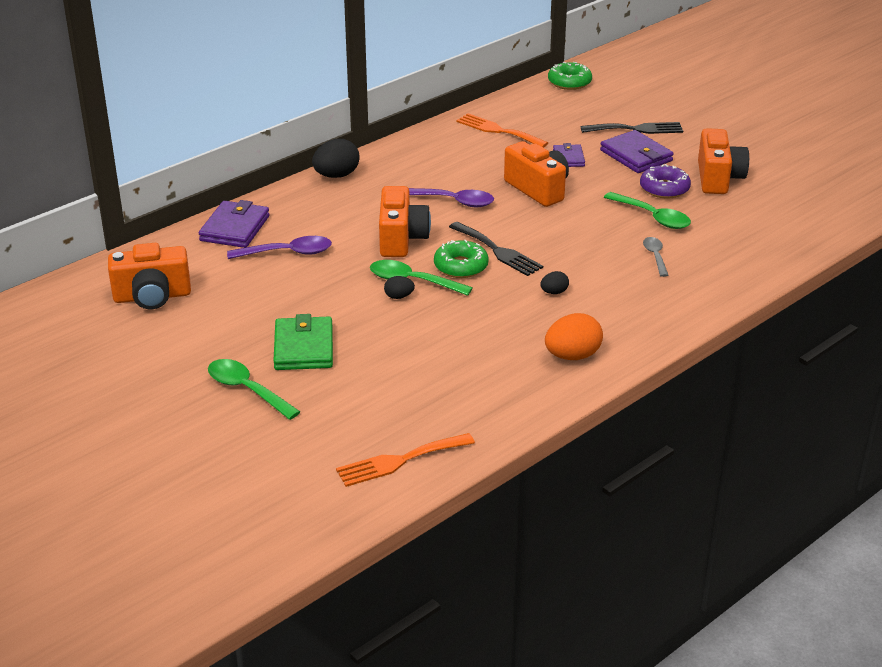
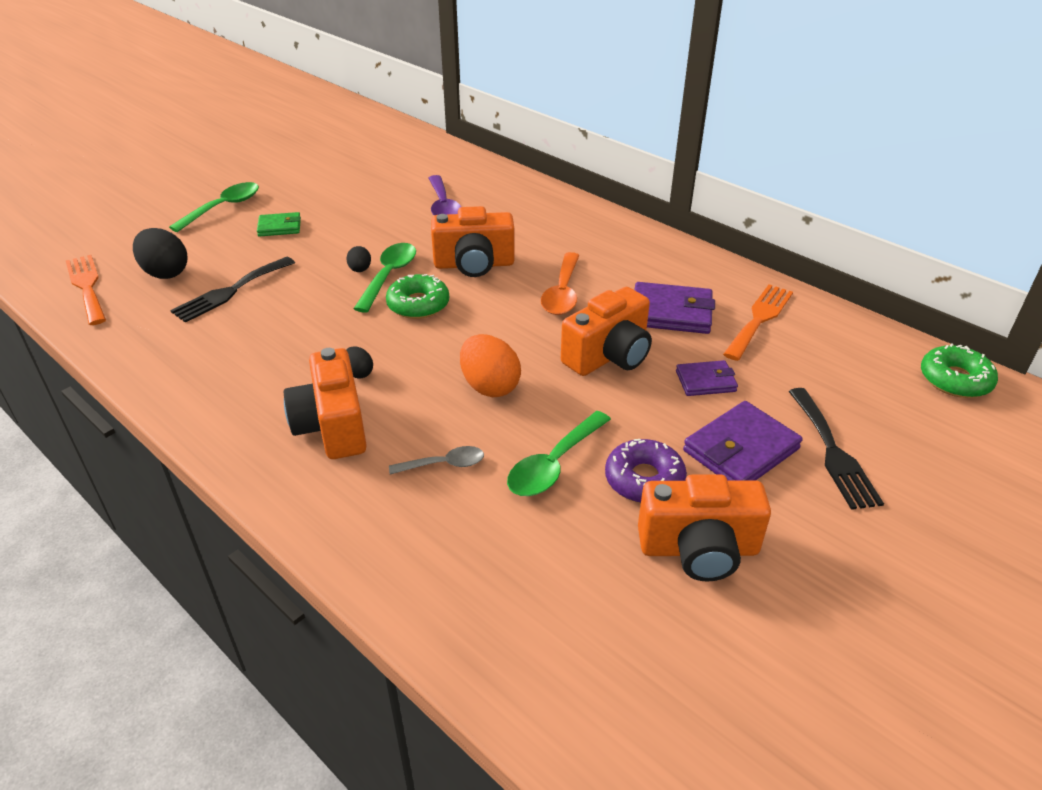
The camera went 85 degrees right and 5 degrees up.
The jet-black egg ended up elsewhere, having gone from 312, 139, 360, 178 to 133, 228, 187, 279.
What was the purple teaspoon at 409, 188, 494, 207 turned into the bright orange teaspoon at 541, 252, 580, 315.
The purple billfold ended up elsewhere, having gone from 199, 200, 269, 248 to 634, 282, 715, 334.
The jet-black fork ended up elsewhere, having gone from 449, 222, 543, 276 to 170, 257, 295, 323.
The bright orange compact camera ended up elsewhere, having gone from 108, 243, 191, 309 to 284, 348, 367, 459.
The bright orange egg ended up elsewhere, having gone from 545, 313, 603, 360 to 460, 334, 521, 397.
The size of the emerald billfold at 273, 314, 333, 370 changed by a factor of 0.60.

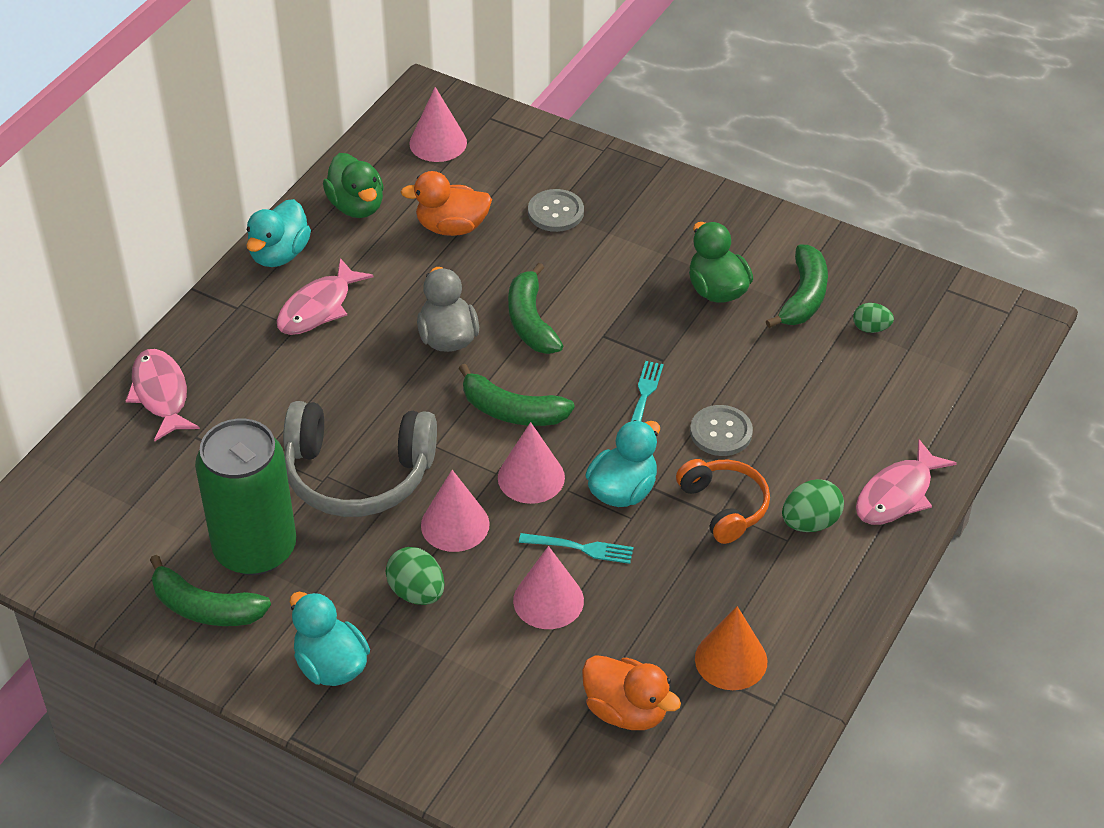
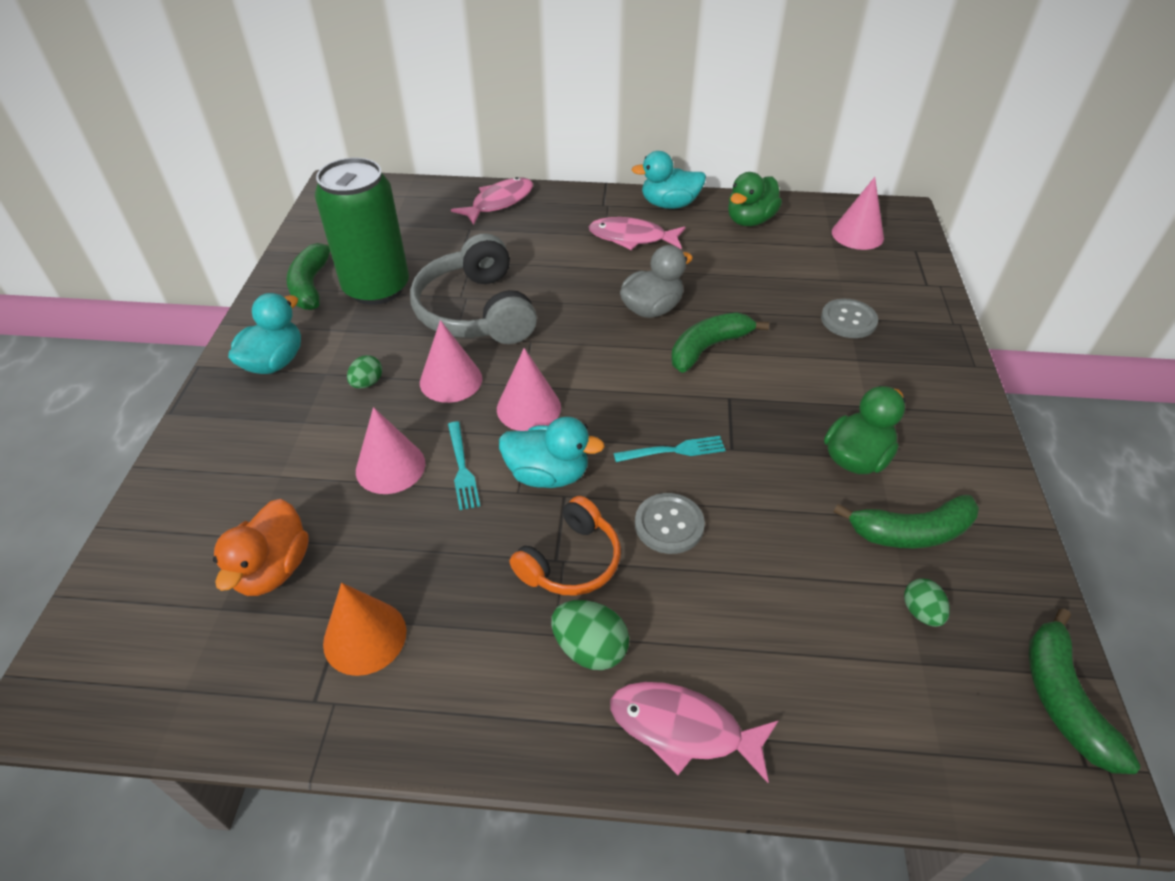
The camera went 65 degrees right and 0 degrees up.
The second view lost the bright orange duck at 401, 171, 492, 236.
The emerald toy banana ended up elsewhere, having gone from 459, 364, 575, 426 to 1029, 608, 1141, 774.
The size of the emerald egg at 385, 547, 445, 605 changed by a factor of 0.65.

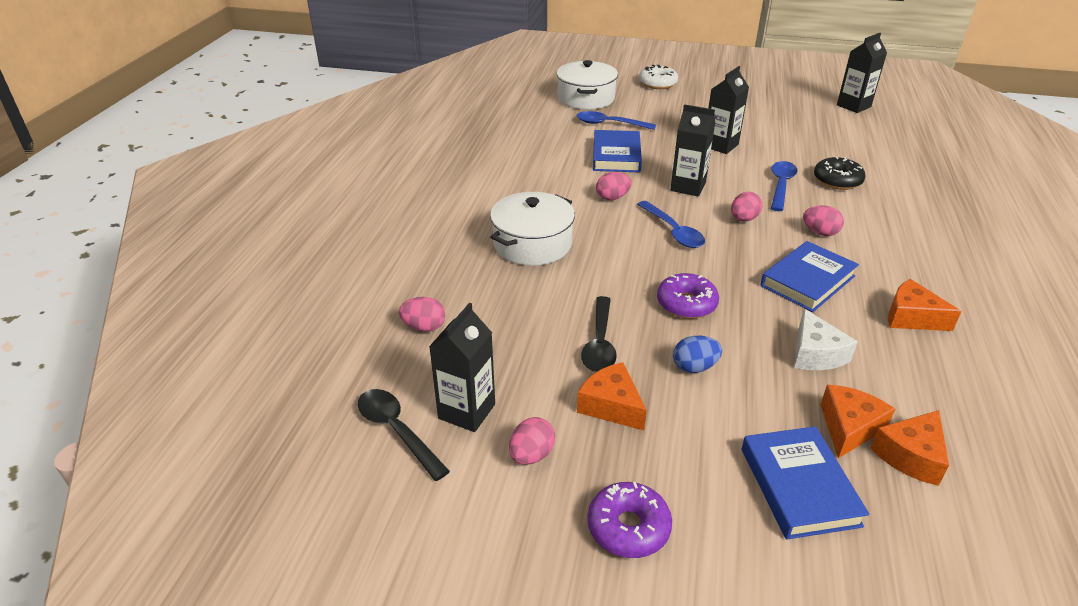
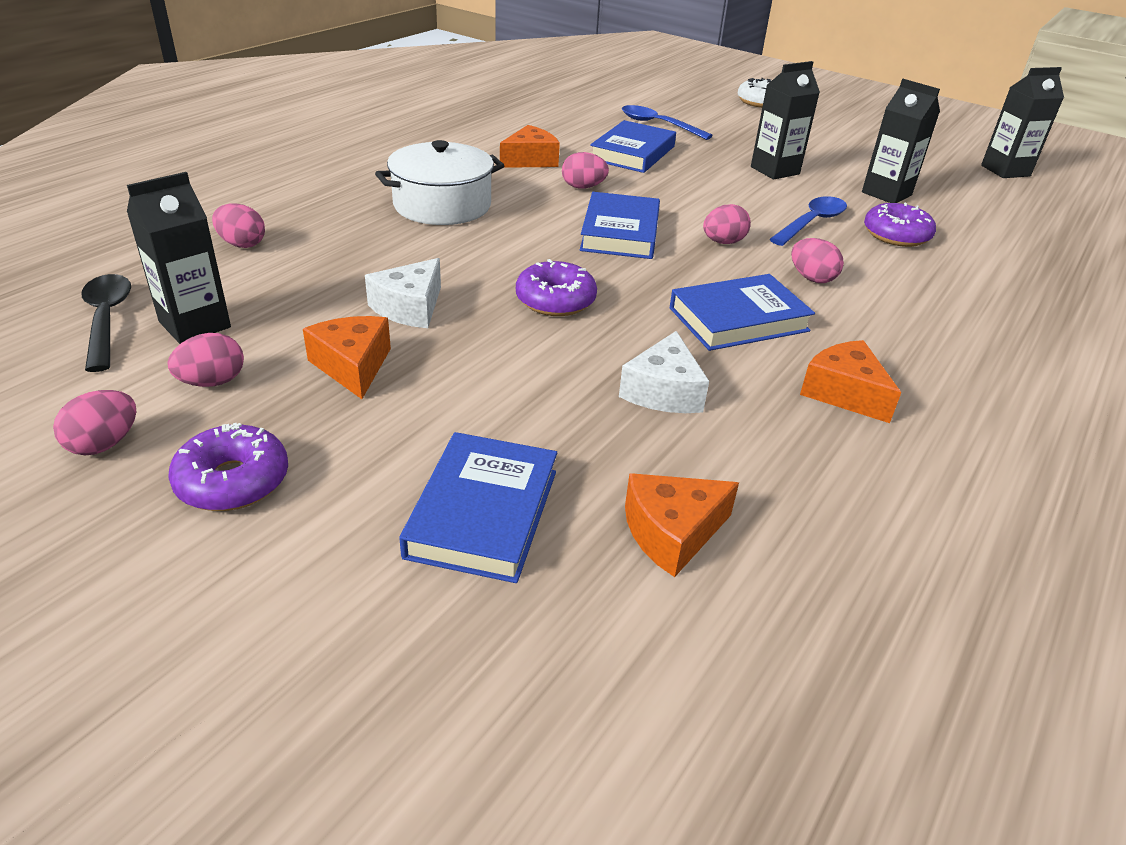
The camera went 20 degrees right and 0 degrees up.
The second view lost the snow-white stockpot at 556, 60, 618, 109.
The jet-black milk carton ended up elsewhere, having gone from 670, 104, 715, 197 to 862, 79, 940, 203.
What was the jet-black doughnut at 814, 156, 866, 190 turned into the purple doughnut at 864, 202, 936, 247.
Where the royal blue teaspoon stood at 637, 201, 705, 248, the royal blue book came to stand at 580, 192, 660, 259.
Where the jet-black teaspoon stood at 581, 296, 617, 372, the snow-white piece of cheese came to stand at 365, 258, 441, 328.
The second view lost the royal blue egg at 673, 336, 722, 373.
The bright orange piece of cheese ended up elsewhere, having gone from 820, 385, 895, 458 to 500, 125, 560, 168.
The second view gained the pink egg at 53, 390, 136, 456.

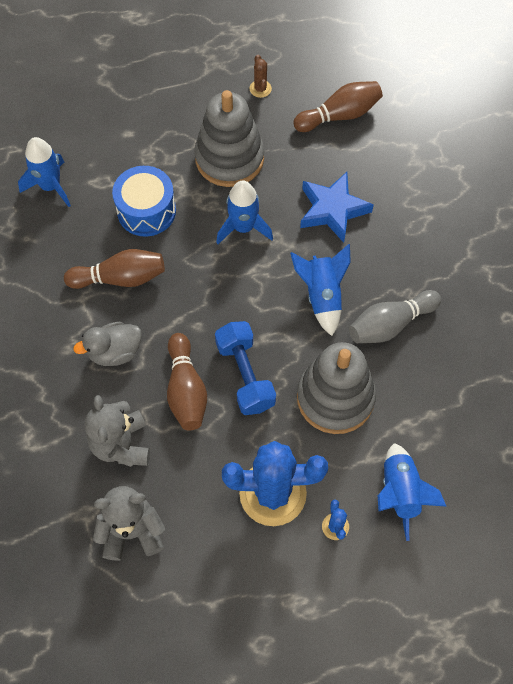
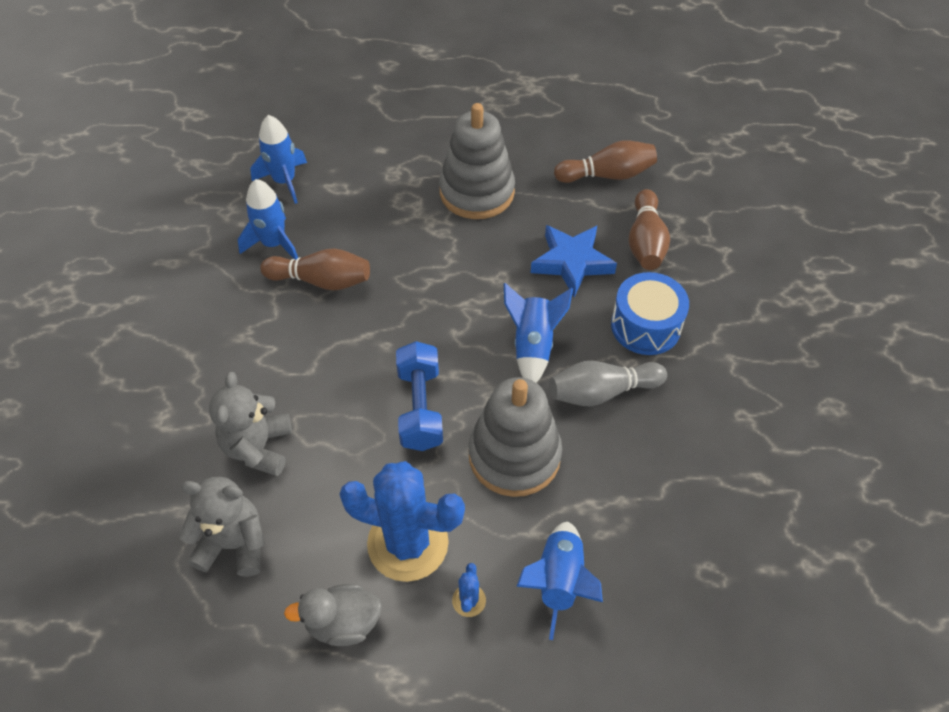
The camera went 15 degrees right and 10 degrees down.
The second view lost the brown cactus at 250, 55, 272, 98.
The royal blue drum ended up elsewhere, having gone from 112, 166, 176, 237 to 611, 272, 689, 355.
The royal blue rocket ended up elsewhere, having gone from 216, 180, 273, 244 to 238, 179, 298, 260.
The ash-grey duck ended up elsewhere, having gone from 73, 321, 142, 366 to 284, 584, 382, 646.
The brown tenpin ended up elsewhere, having gone from 167, 333, 207, 430 to 629, 189, 670, 270.

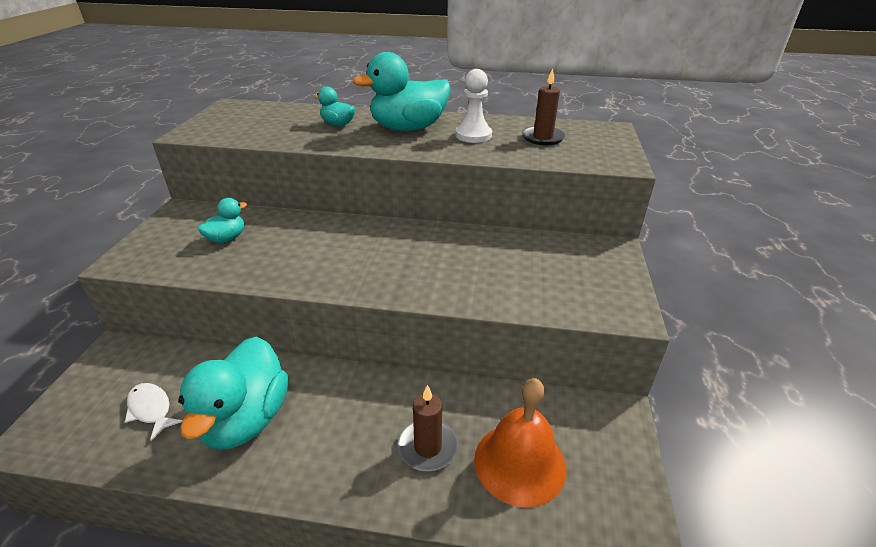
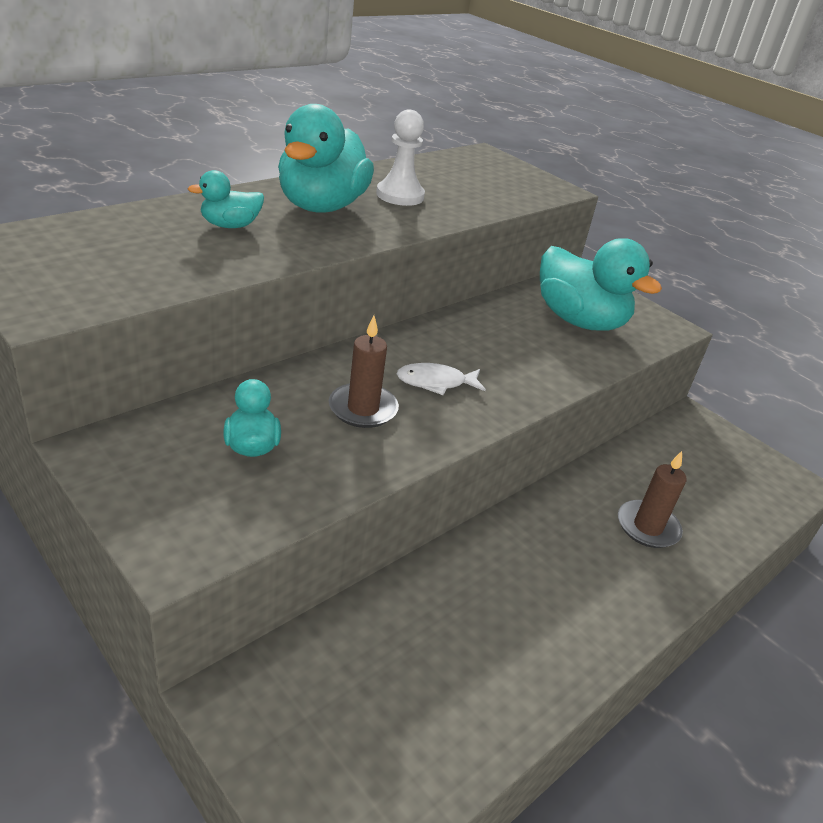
The camera went 55 degrees left and 0 degrees up.
The brown wax candle ended up elsewhere, having gone from 522, 68, 566, 145 to 329, 316, 399, 428.
The teal duck ended up elsewhere, having gone from 178, 336, 288, 450 to 540, 238, 662, 331.
The second view lost the bright orange school bell at 474, 378, 567, 508.
The snow-white toy fish ended up elsewhere, having gone from 125, 383, 183, 441 to 397, 363, 486, 395.

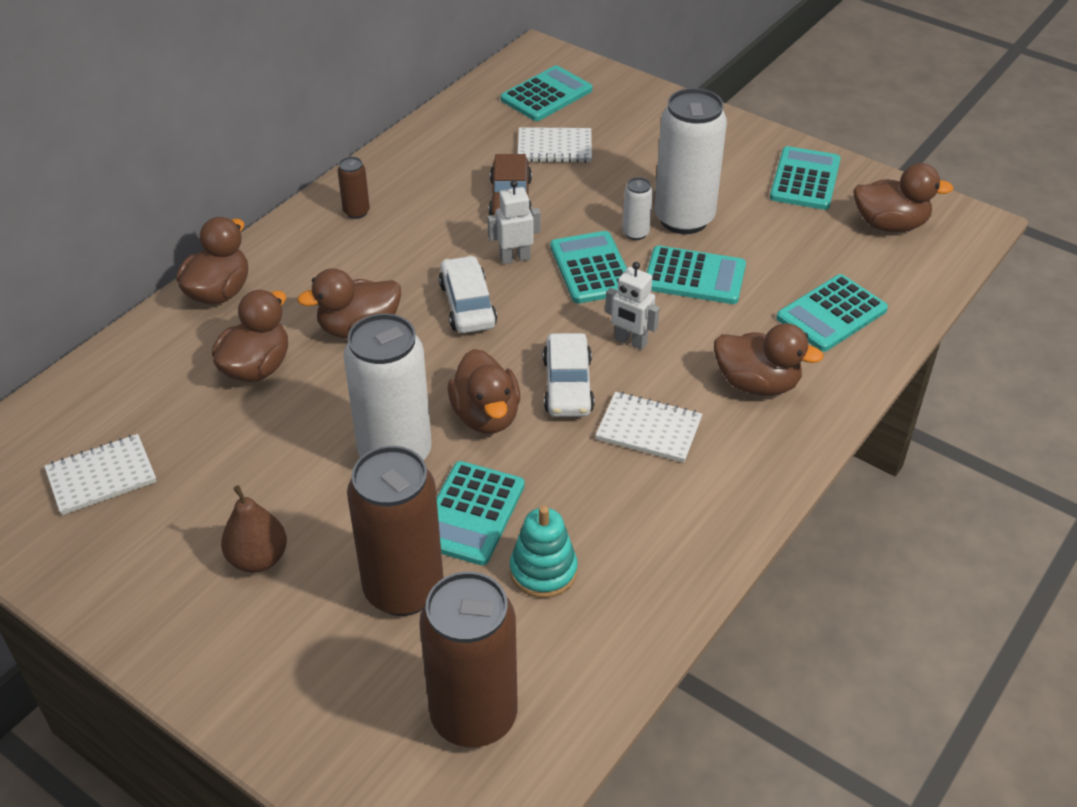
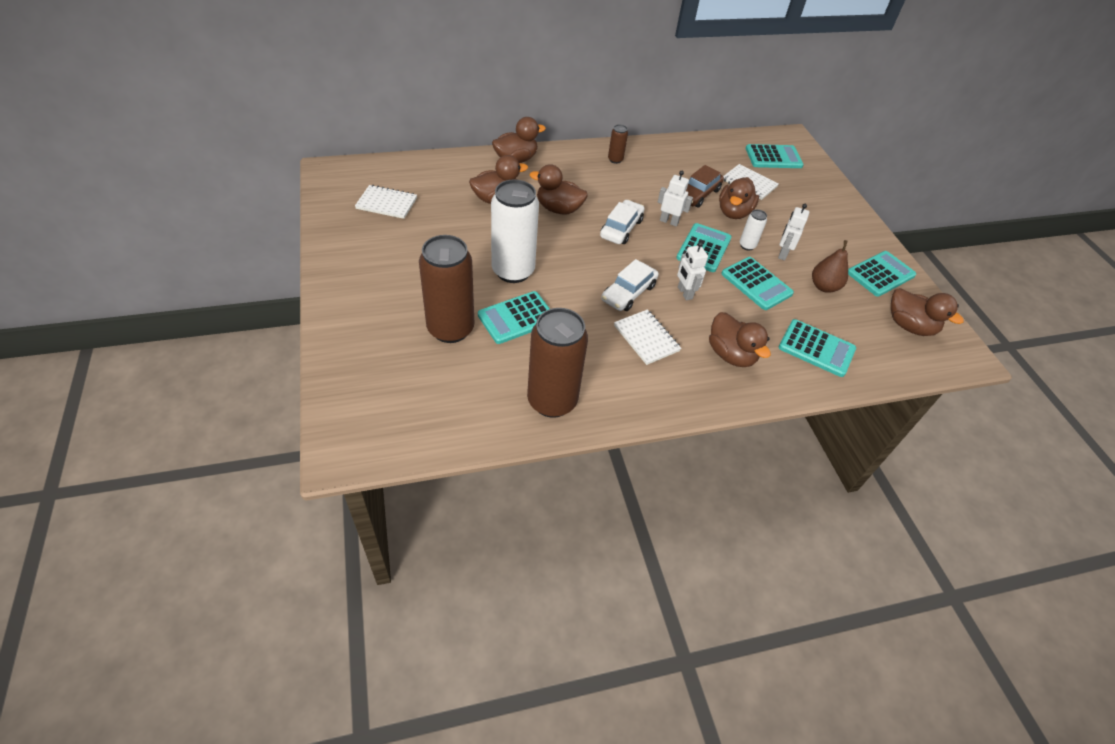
The camera went 35 degrees right and 5 degrees up.
Where the snow-white can stood at 654, 88, 727, 234, the snow-white toy robot came to stand at 778, 204, 809, 260.
The teal calculator at 776, 274, 888, 352 ended up facing another way, 150 degrees counterclockwise from before.
The brown duck ended up elsewhere, having gone from 448, 349, 520, 434 to 719, 177, 759, 219.
The brown toy pear ended up elsewhere, having gone from 221, 485, 287, 573 to 812, 240, 848, 293.
The second view lost the teal stacking rings at 510, 506, 578, 598.
The brown can ended up elsewhere, having gone from 419, 572, 518, 748 to 527, 308, 588, 418.

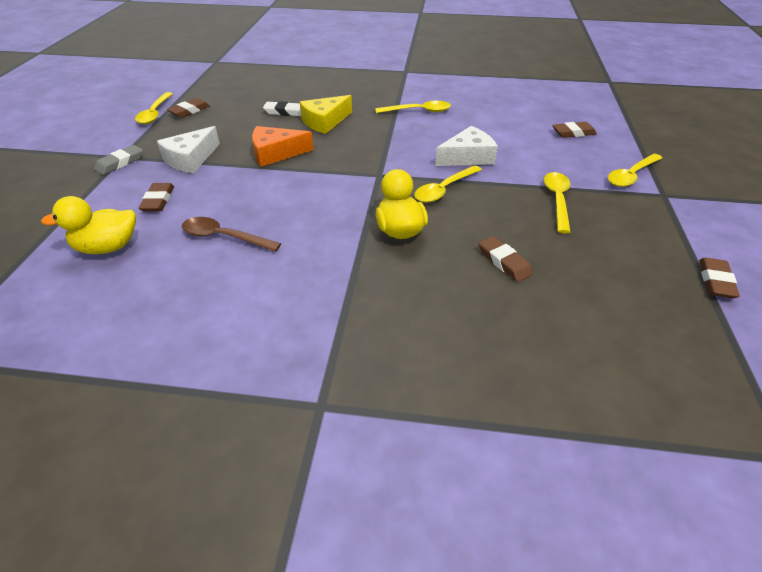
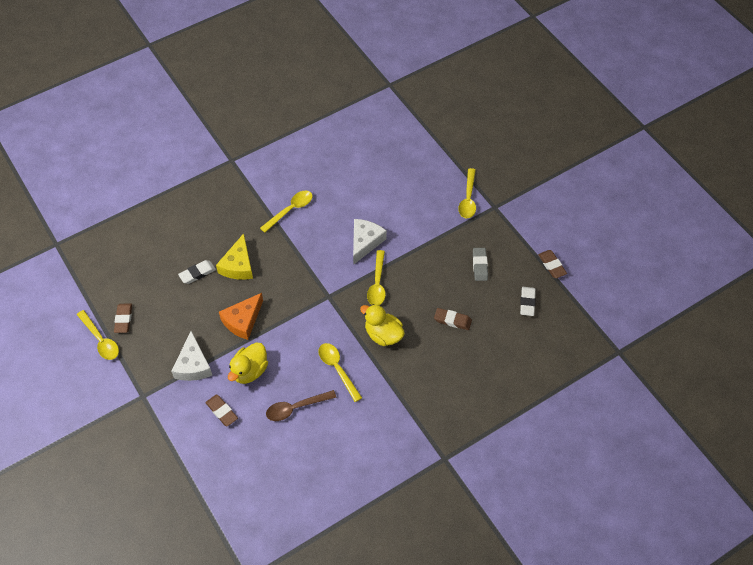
The camera went 40 degrees left and 15 degrees up.
The second view lost the brown eraser at 552, 122, 597, 138.
The ash-grey eraser ended up elsewhere, having gone from 94, 145, 143, 175 to 473, 248, 488, 281.
The golden teaspoon ended up elsewhere, having gone from 544, 172, 571, 233 to 318, 343, 362, 402.
The golden duck ended up elsewhere, having gone from 41, 196, 136, 254 to 228, 342, 268, 384.
The second view gained the snow-white eraser at 520, 287, 536, 316.

